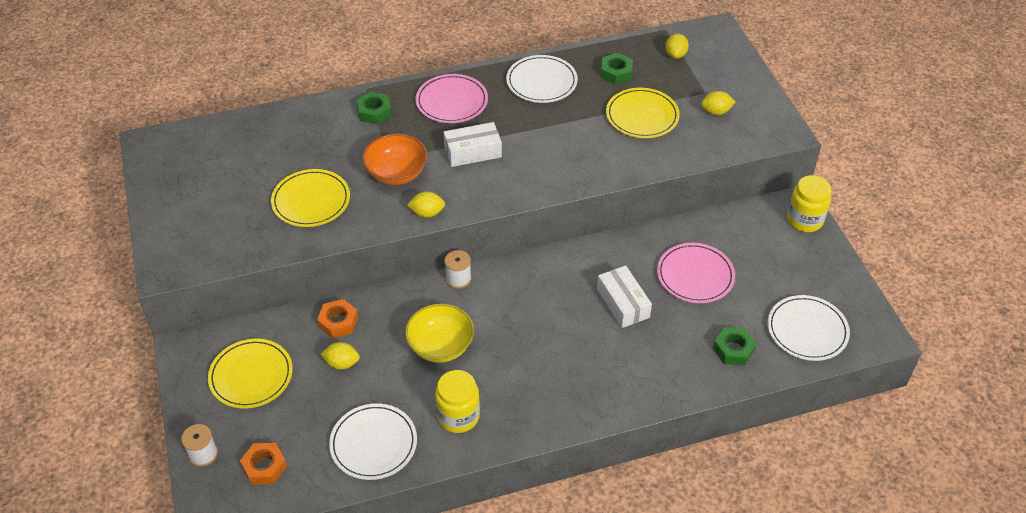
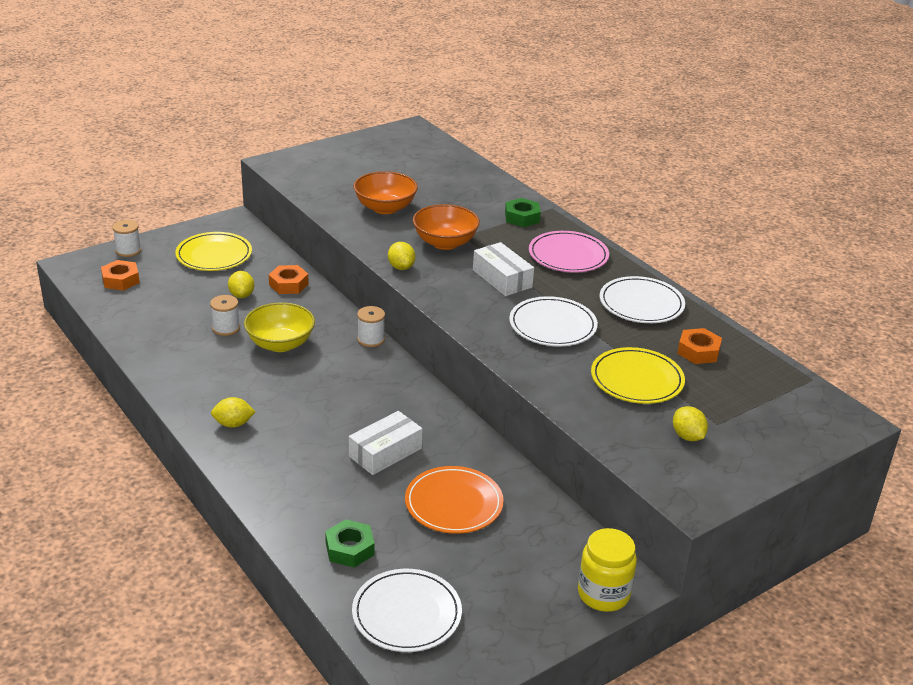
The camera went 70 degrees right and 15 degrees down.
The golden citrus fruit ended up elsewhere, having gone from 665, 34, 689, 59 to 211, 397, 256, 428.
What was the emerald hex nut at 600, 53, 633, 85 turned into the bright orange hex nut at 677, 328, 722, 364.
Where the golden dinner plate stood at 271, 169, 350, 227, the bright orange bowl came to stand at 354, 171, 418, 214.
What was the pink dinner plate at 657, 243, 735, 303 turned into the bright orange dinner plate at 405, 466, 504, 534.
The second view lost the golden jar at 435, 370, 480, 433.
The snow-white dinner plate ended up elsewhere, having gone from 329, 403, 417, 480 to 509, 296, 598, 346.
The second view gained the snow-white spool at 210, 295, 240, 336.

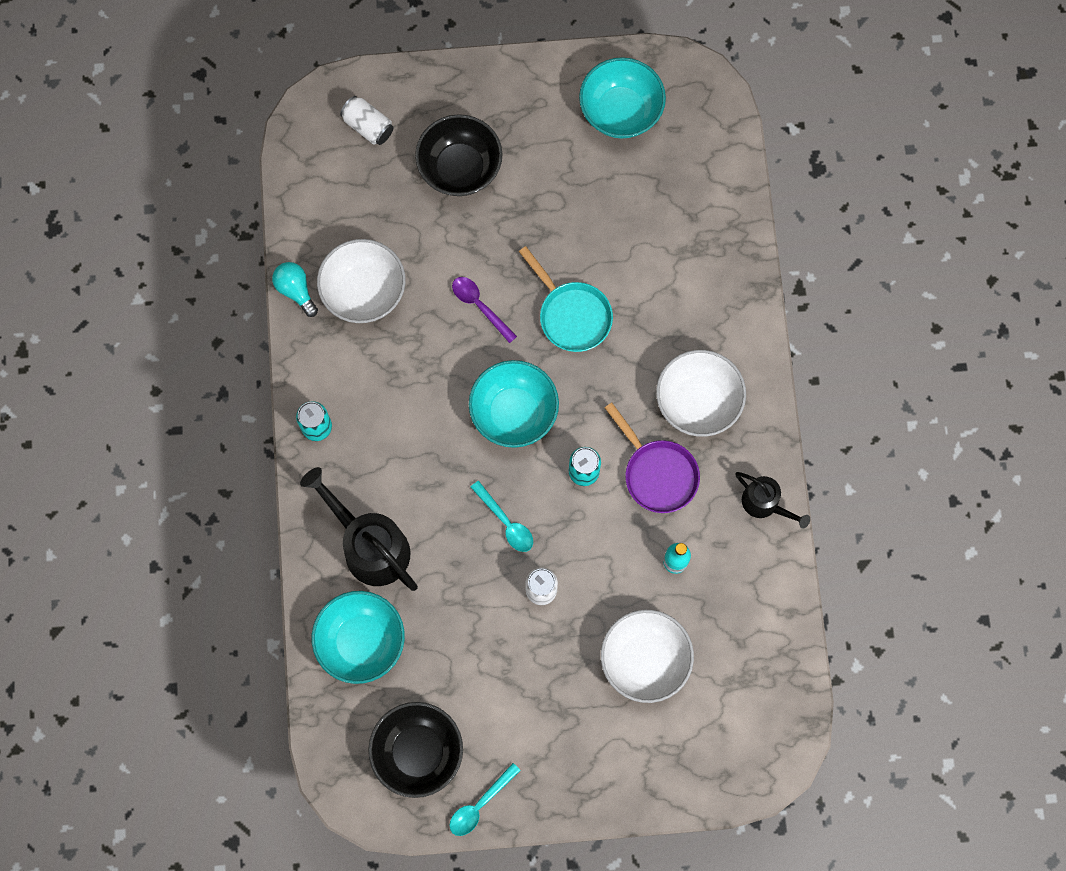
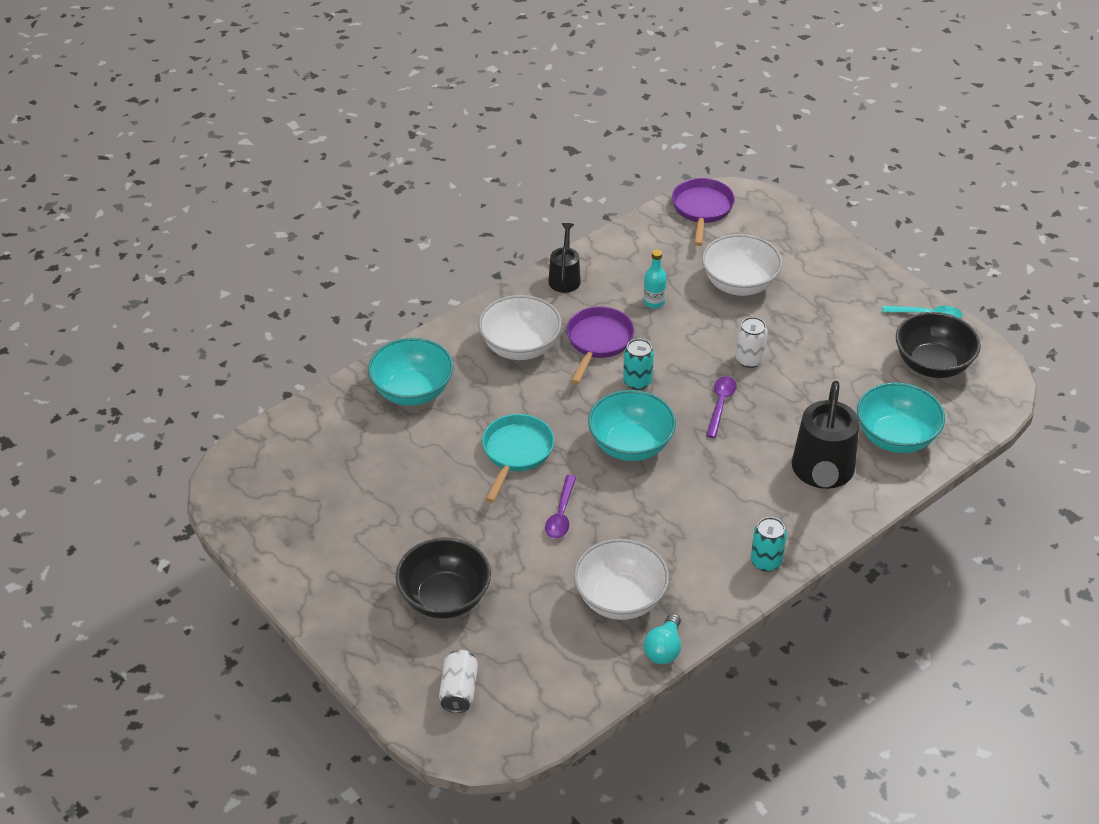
The camera went 125 degrees left and 30 degrees down.
The teal bowl ended up elsewhere, having gone from 579, 57, 666, 139 to 368, 338, 453, 406.
What was the teal teaspoon at 471, 481, 533, 552 turned into the purple teaspoon at 706, 376, 737, 438.
The second view gained the purple frying pan at 672, 178, 735, 246.

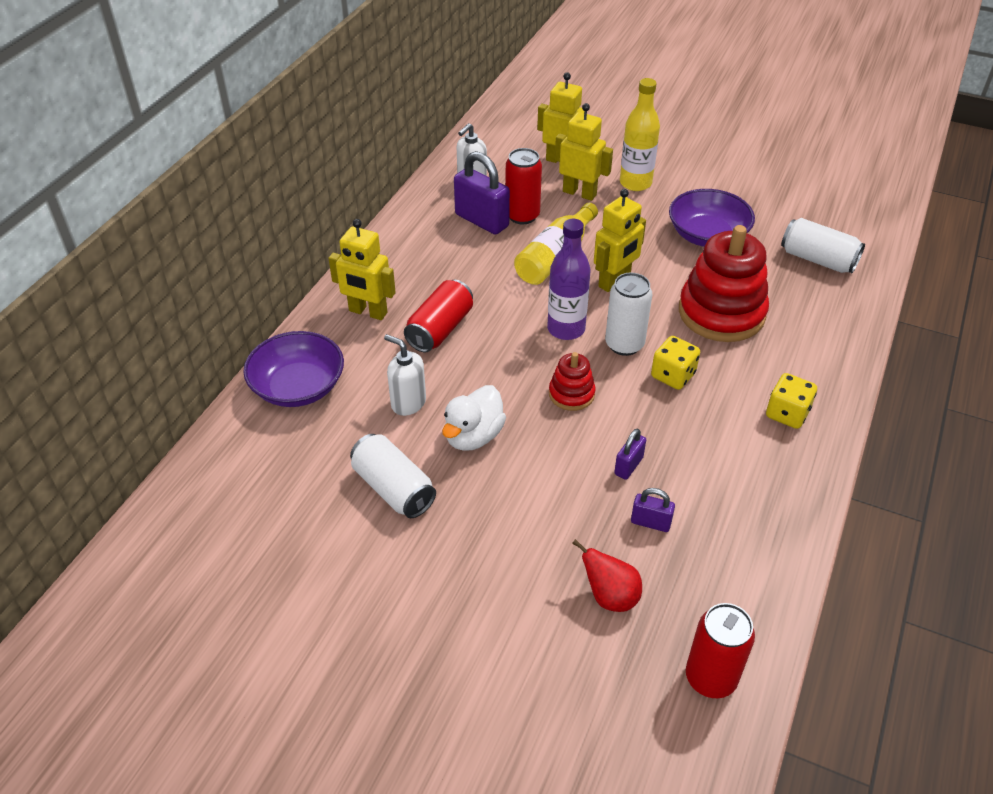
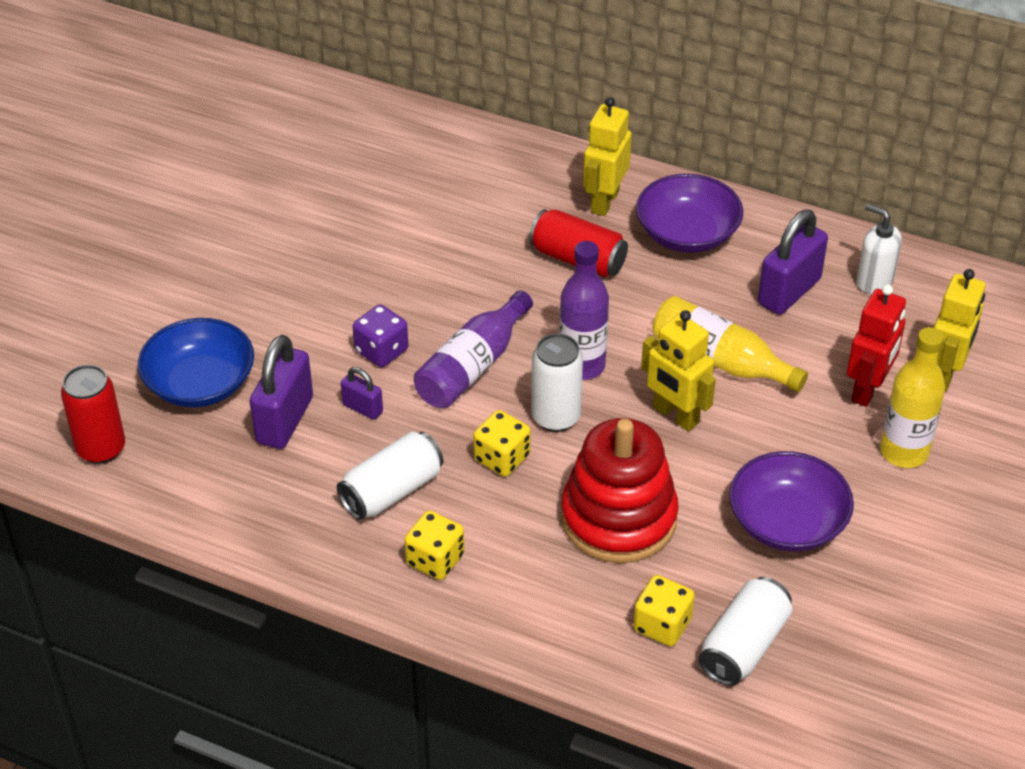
The camera went 90 degrees right and 0 degrees up.
What was the golden toy robot at 555, 103, 613, 201 turned into the scarlet toy robot at 847, 284, 906, 407.
The second view lost the scarlet can at 505, 148, 542, 224.
The purple bowl ended up elsewhere, having gone from 243, 331, 344, 407 to 636, 174, 743, 253.
The second view lost the snow-white soap dispenser at 384, 334, 426, 416.
Where the scarlet stacking rings stood at 549, 352, 596, 411, the purple bottle came to stand at 414, 290, 533, 408.
The second view lost the snow-white duck at 442, 385, 506, 451.
The snow-white can ended up elsewhere, having gone from 350, 434, 436, 518 to 337, 432, 443, 520.
The size of the purple small lock at 631, 488, 675, 532 changed by a factor of 1.93.
Where the scarlet toy pear stood at 572, 539, 642, 612, the royal blue bowl came to stand at 138, 318, 254, 408.
The second view gained the purple die at 353, 304, 408, 367.
The second view gained the golden die at 633, 575, 695, 646.

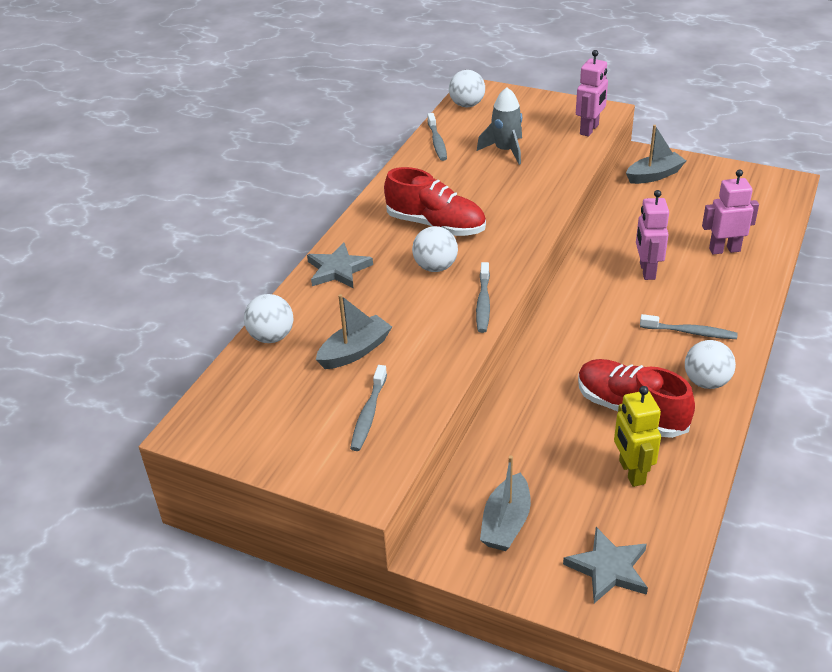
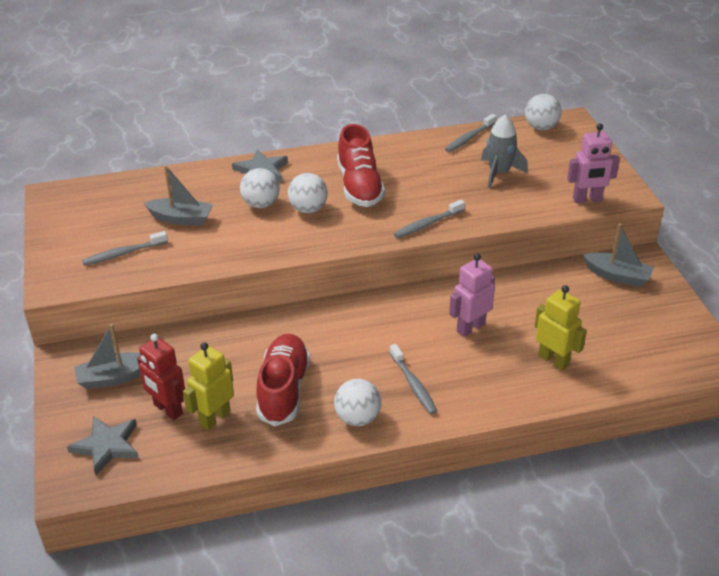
The camera went 50 degrees right and 0 degrees up.
What was the pink toy robot at 702, 169, 759, 254 turned into the golden toy robot at 535, 285, 587, 371.
The ash-grey dental brush ended up elsewhere, having gone from 476, 262, 490, 333 to 394, 200, 465, 238.
The snow-white play ball ended up elsewhere, having gone from 244, 294, 293, 343 to 240, 168, 280, 208.
The second view gained the scarlet toy robot at 137, 334, 185, 420.

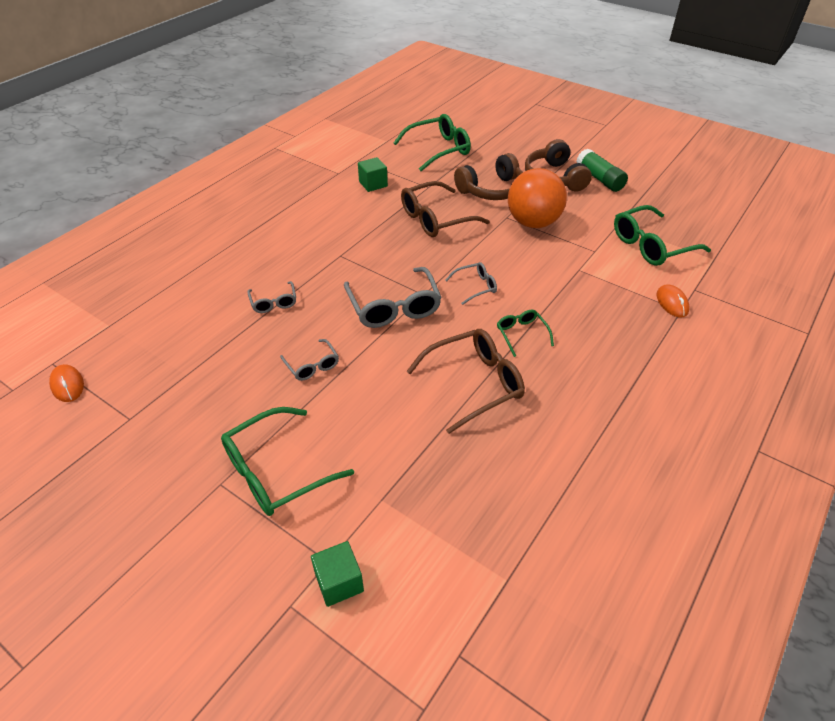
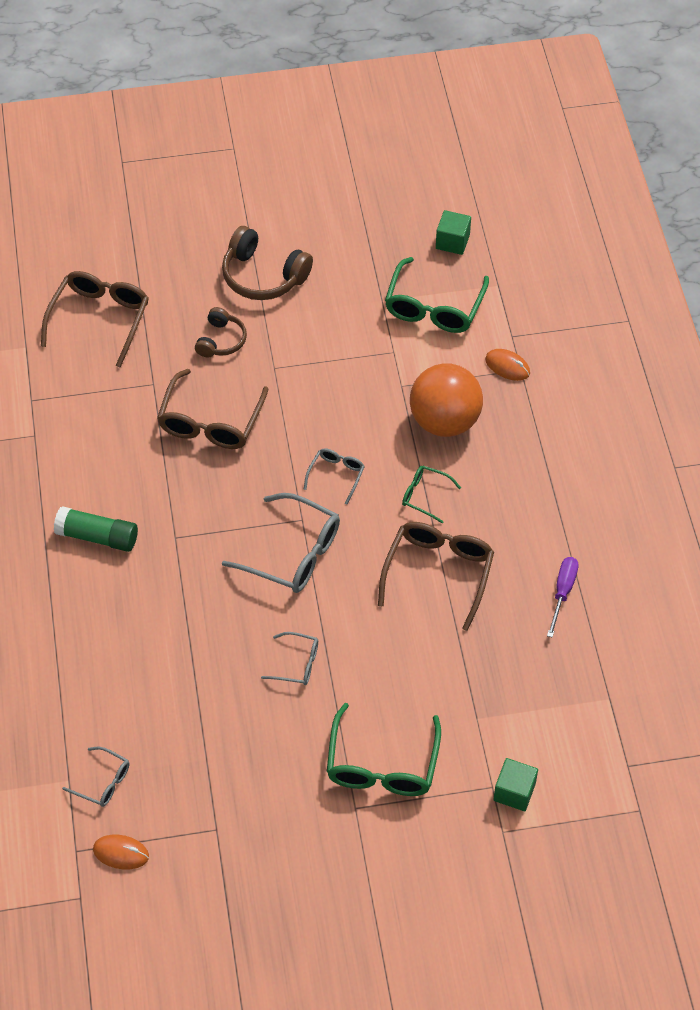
The camera went 45 degrees left and 10 degrees up.
What was the emerald glasses at 393, 114, 471, 171 turned into the brown glasses at 41, 271, 149, 368.
The emerald glue ended up elsewhere, having gone from 576, 149, 628, 192 to 54, 506, 138, 552.
The size of the brown headset at 454, 153, 523, 200 changed by a factor of 0.61.
The emerald solid cube ended up elsewhere, having gone from 358, 157, 388, 192 to 436, 210, 471, 255.
The bright orange play ball ended up elsewhere, having gone from 508, 168, 567, 228 to 410, 363, 483, 437.
The ash-grey glasses ended up elsewhere, having gone from 247, 281, 296, 313 to 62, 747, 129, 807.
The second view gained the purple screwdriver at 547, 557, 579, 637.

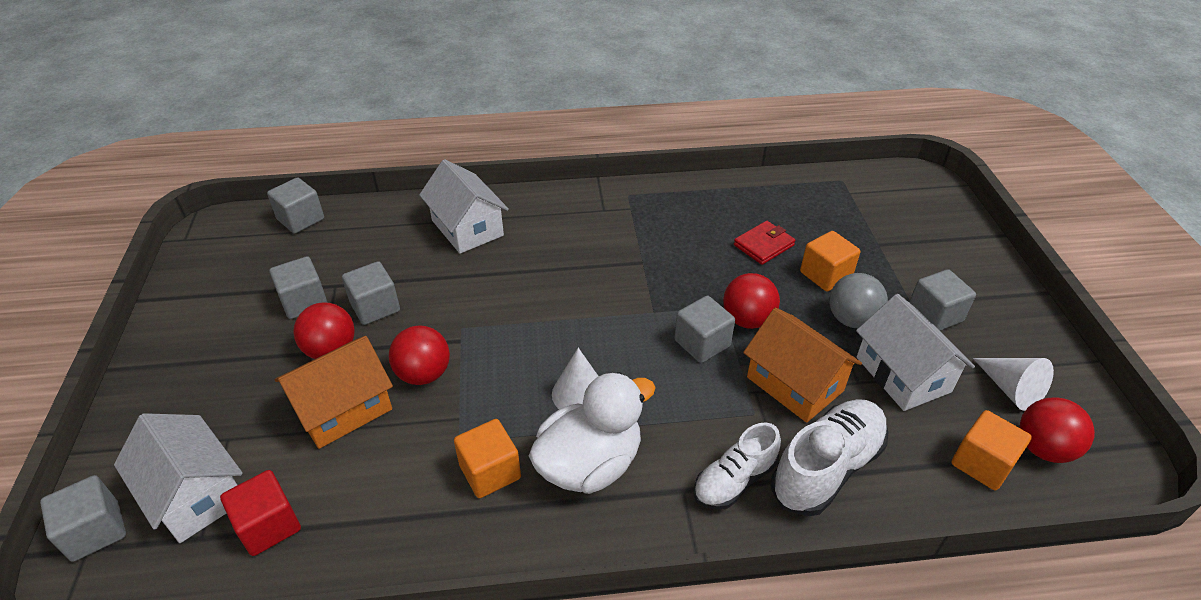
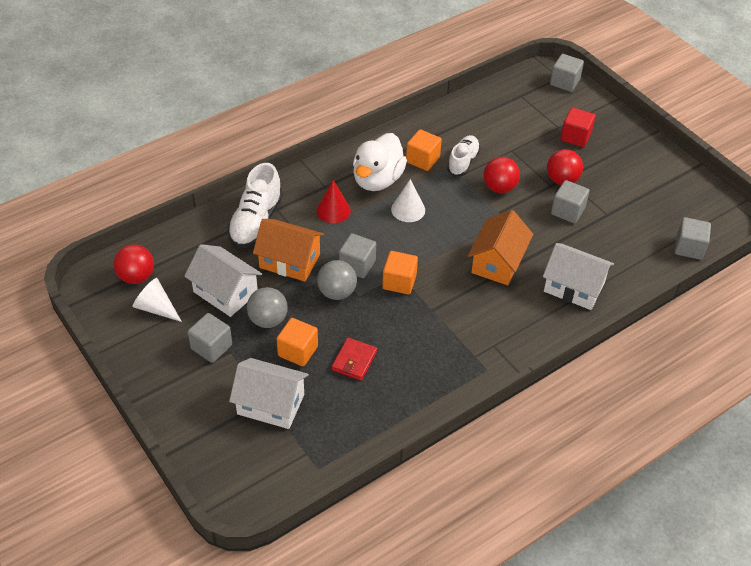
The camera went 150 degrees right and 5 degrees up.
The second view lost the ash-grey solid cube at 269, 256, 328, 319.
What was the scarlet play ball at 723, 273, 780, 329 turned into the ash-grey play ball at 317, 260, 357, 300.
The bright orange cottage ended up elsewhere, having gone from 274, 336, 393, 449 to 468, 210, 533, 285.
The bright orange solid cube ended up elsewhere, having gone from 951, 410, 1032, 490 to 382, 251, 418, 294.
The snow-white cottage ended up elsewhere, having gone from 114, 413, 243, 543 to 229, 358, 309, 429.
The snow-white shoe ended up elsewhere, having gone from 694, 423, 781, 510 to 447, 135, 481, 176.
The scarlet solid cube ended up elsewhere, having gone from 220, 470, 301, 556 to 560, 107, 596, 147.
The second view gained the scarlet cone shape at 316, 180, 351, 223.

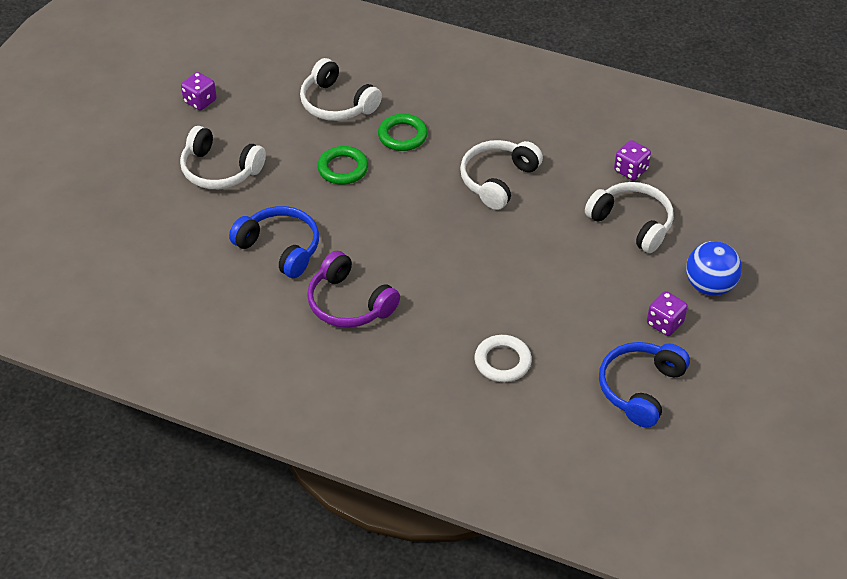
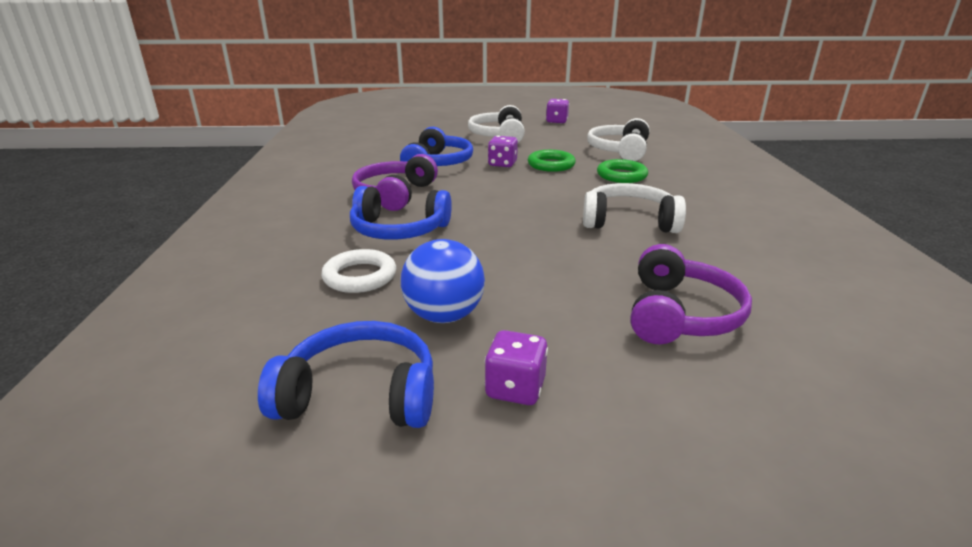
The camera went 65 degrees right and 20 degrees down.
The purple die ended up elsewhere, having gone from 614, 140, 651, 181 to 488, 135, 518, 167.
What was the snow-white headset at 585, 182, 674, 253 turned into the purple headset at 631, 244, 752, 345.
The royal blue play ball ended up elsewhere, having gone from 686, 241, 742, 296 to 401, 239, 485, 323.
The second view gained the royal blue headset at 350, 186, 452, 240.

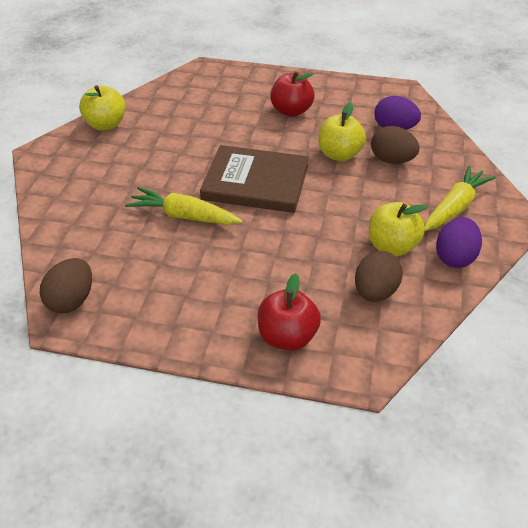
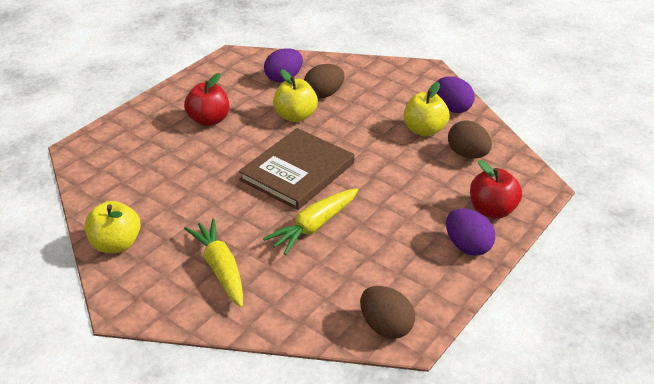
The camera went 65 degrees left and 5 degrees down.
The golden toy carrot ended up elsewhere, having gone from 425, 166, 496, 231 to 184, 219, 243, 307.
The second view gained the purple egg at 446, 208, 495, 256.

